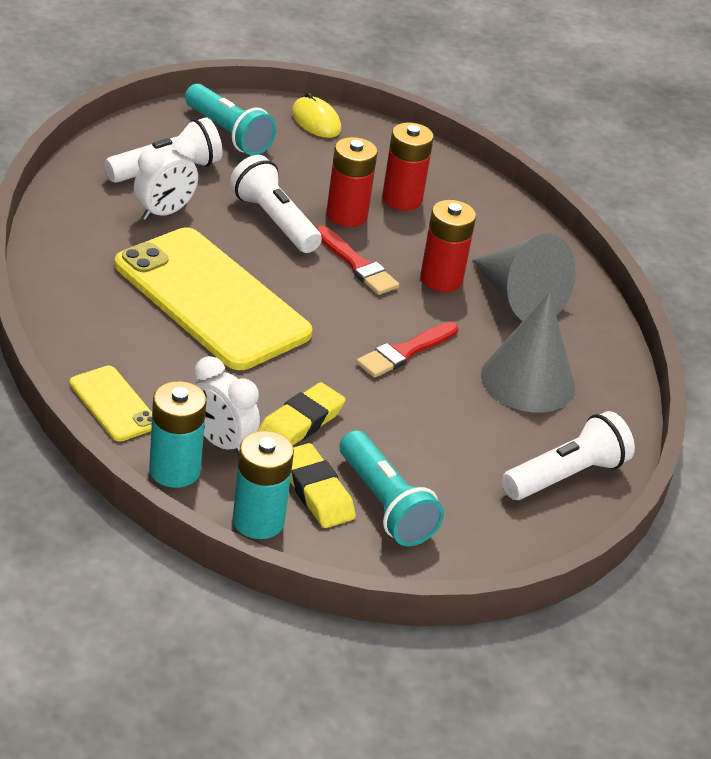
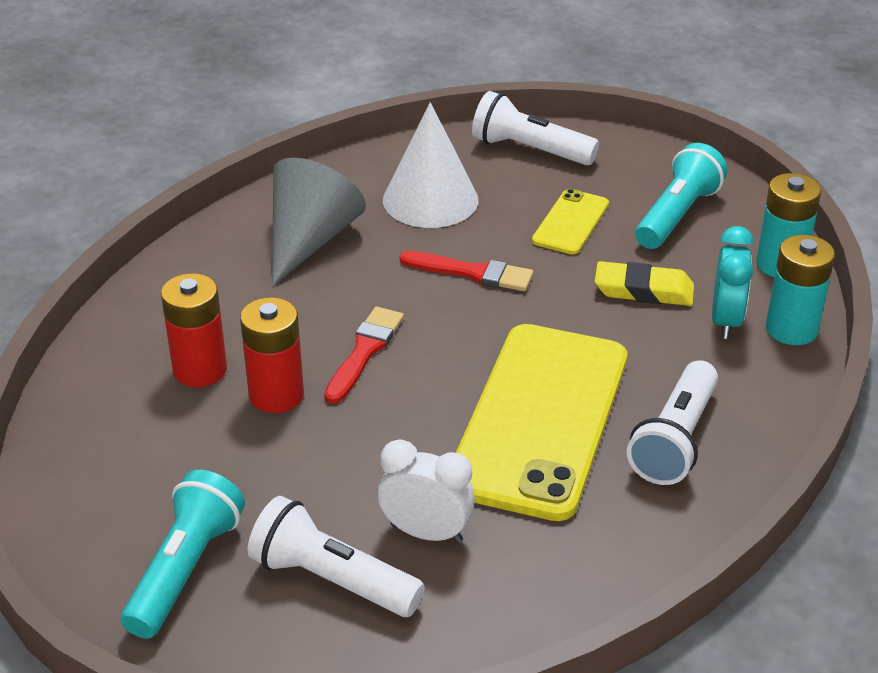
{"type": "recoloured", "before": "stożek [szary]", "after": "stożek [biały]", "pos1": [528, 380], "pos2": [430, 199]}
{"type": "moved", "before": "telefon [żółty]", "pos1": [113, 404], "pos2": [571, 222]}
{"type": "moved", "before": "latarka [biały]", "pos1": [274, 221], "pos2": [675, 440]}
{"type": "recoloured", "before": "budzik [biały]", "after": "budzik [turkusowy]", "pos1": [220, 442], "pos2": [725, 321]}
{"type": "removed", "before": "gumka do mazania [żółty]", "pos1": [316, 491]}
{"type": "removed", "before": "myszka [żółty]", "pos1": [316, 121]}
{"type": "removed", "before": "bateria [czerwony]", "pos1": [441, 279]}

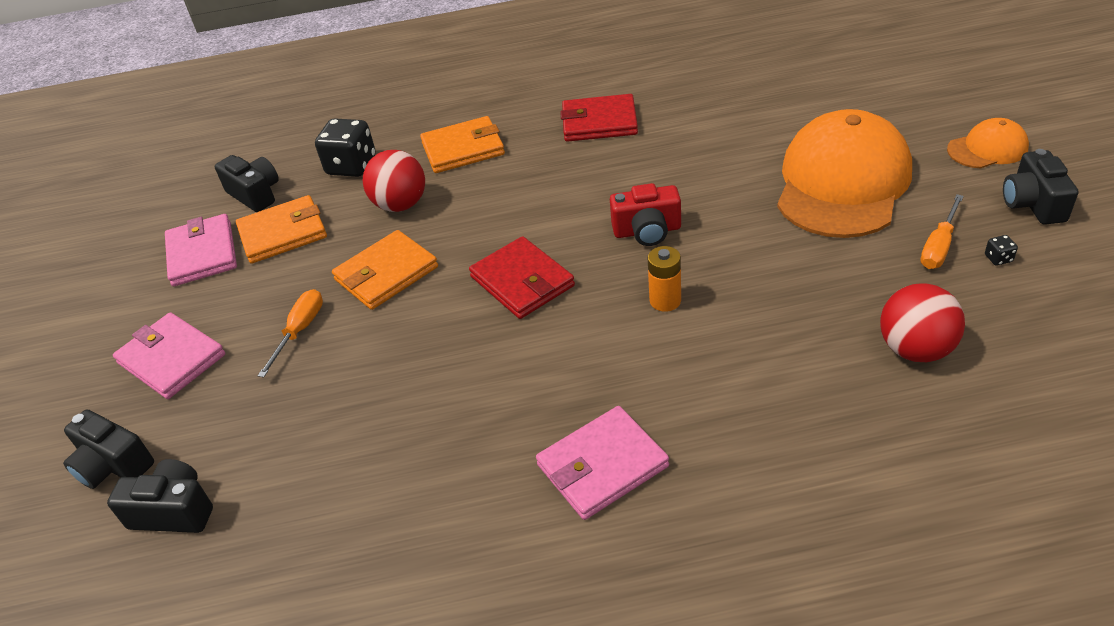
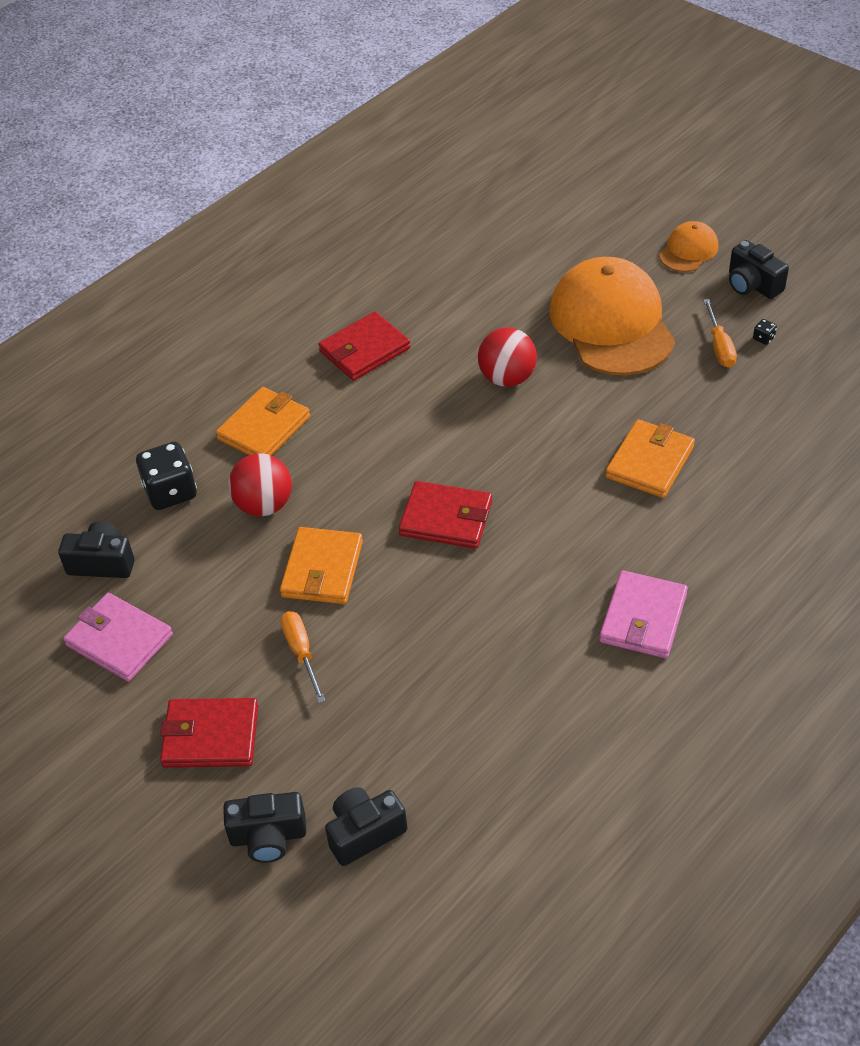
{"type": "recoloured", "before": "portfel [różowy]", "after": "portfel [czerwony]", "pos1": [171, 359], "pos2": [211, 736]}
{"type": "moved", "before": "piłka [czerwony]", "pos1": [915, 349], "pos2": [507, 378]}
{"type": "moved", "before": "portfel [pomarańczowy]", "pos1": [283, 233], "pos2": [649, 462]}
{"type": "removed", "before": "aparat fotograficzny [czerwony]", "pos1": [647, 231]}
{"type": "removed", "before": "bateria [pomarańczowy]", "pos1": [665, 301]}

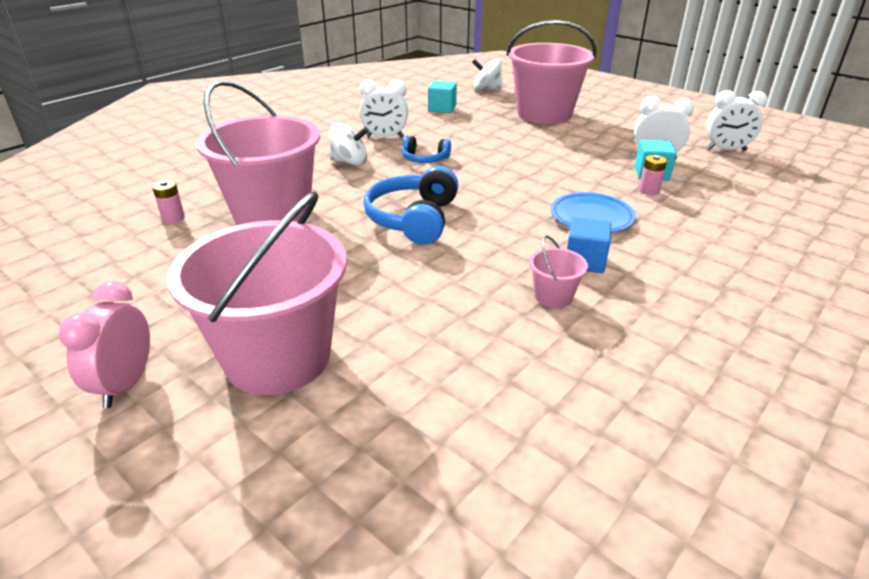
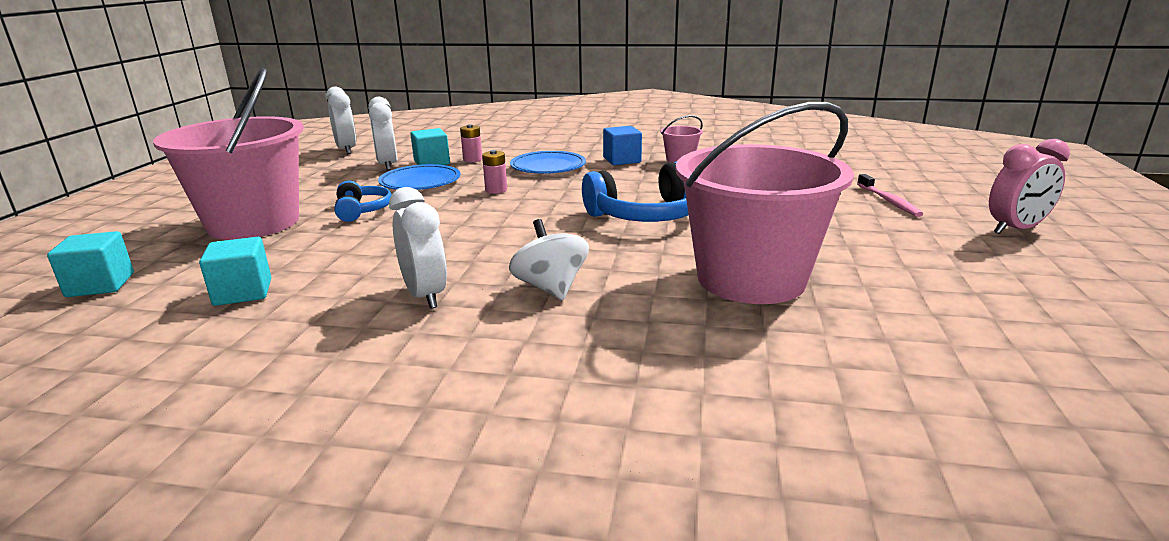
{"type": "replaced", "before": "bączek [biały]", "after": "sześcian [turkusowy]", "pos1": [486, 89], "pos2": [100, 285]}
{"type": "moved", "before": "słuchawki [niebieski]", "pos1": [424, 159], "pos2": [362, 210]}
{"type": "added", "after": "talerz [niebieski]", "pos2": [420, 182]}
{"type": "moved", "before": "bateria [różowy]", "pos1": [173, 218], "pos2": [496, 190]}
{"type": "replaced", "before": "wiadro [różowy]", "after": "szczoteczka do zębów [różowy]", "pos1": [278, 357], "pos2": [888, 201]}

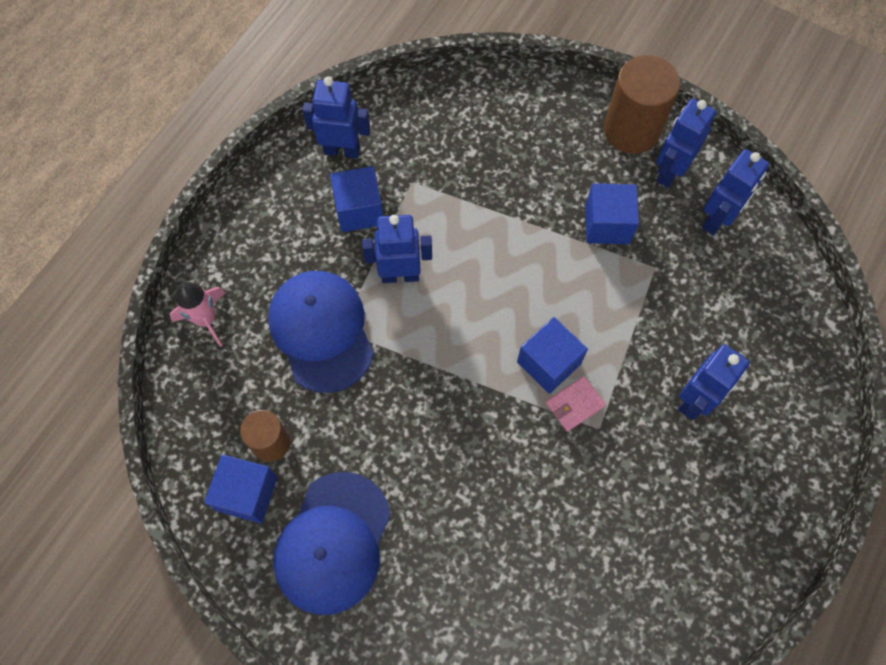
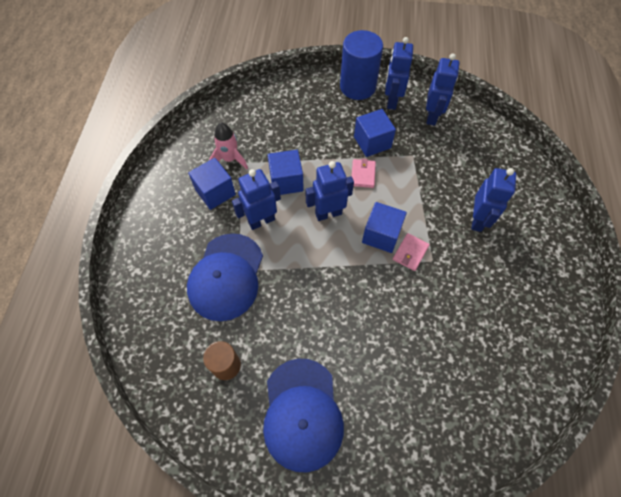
{"type": "turned", "before": "czapka [niebieski]", "pos1": [321, 331], "pos2": [226, 276], "turn": -120}
{"type": "moved", "before": "rakieta [różowy]", "pos1": [206, 319], "pos2": [230, 159]}
{"type": "moved", "before": "sześcian [niebieski]", "pos1": [247, 493], "pos2": [286, 181]}
{"type": "moved", "before": "robot [niebieski]", "pos1": [342, 150], "pos2": [328, 213]}
{"type": "recoloured", "before": "walec [brązowy]", "after": "walec [niebieski]", "pos1": [631, 130], "pos2": [357, 86]}
{"type": "added", "after": "portfel [różowy]", "pos2": [363, 174]}

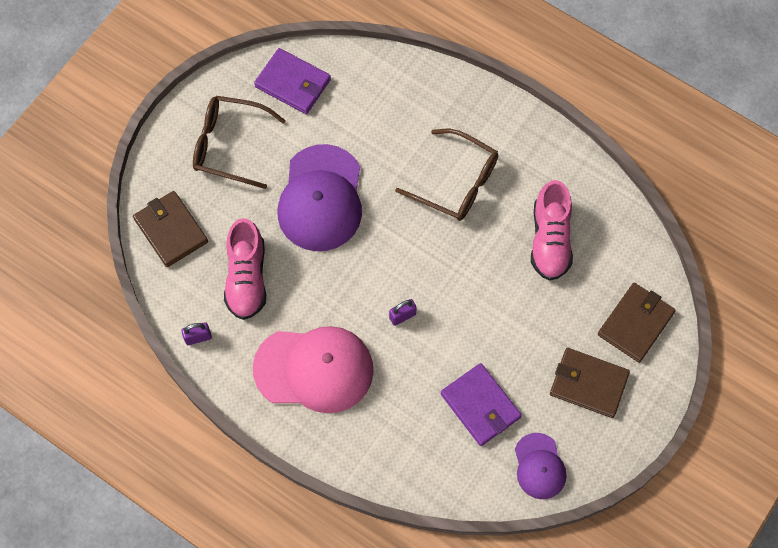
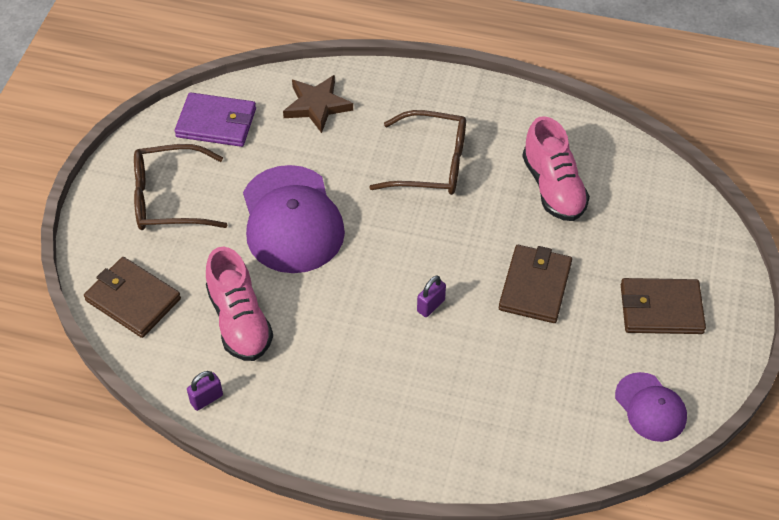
{"type": "added", "after": "gwiazda [brązowy]", "pos2": [317, 105]}
{"type": "moved", "before": "portfel [brązowy]", "pos1": [635, 323], "pos2": [535, 286]}
{"type": "removed", "before": "czapka [różowy]", "pos1": [314, 369]}
{"type": "removed", "before": "portfel [fioletowy]", "pos1": [480, 405]}

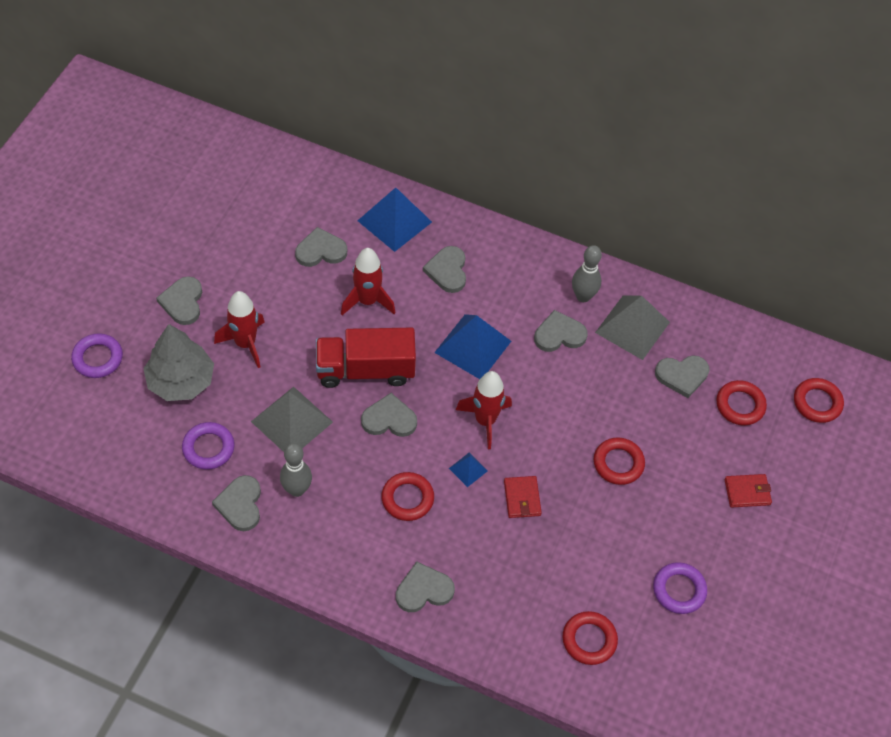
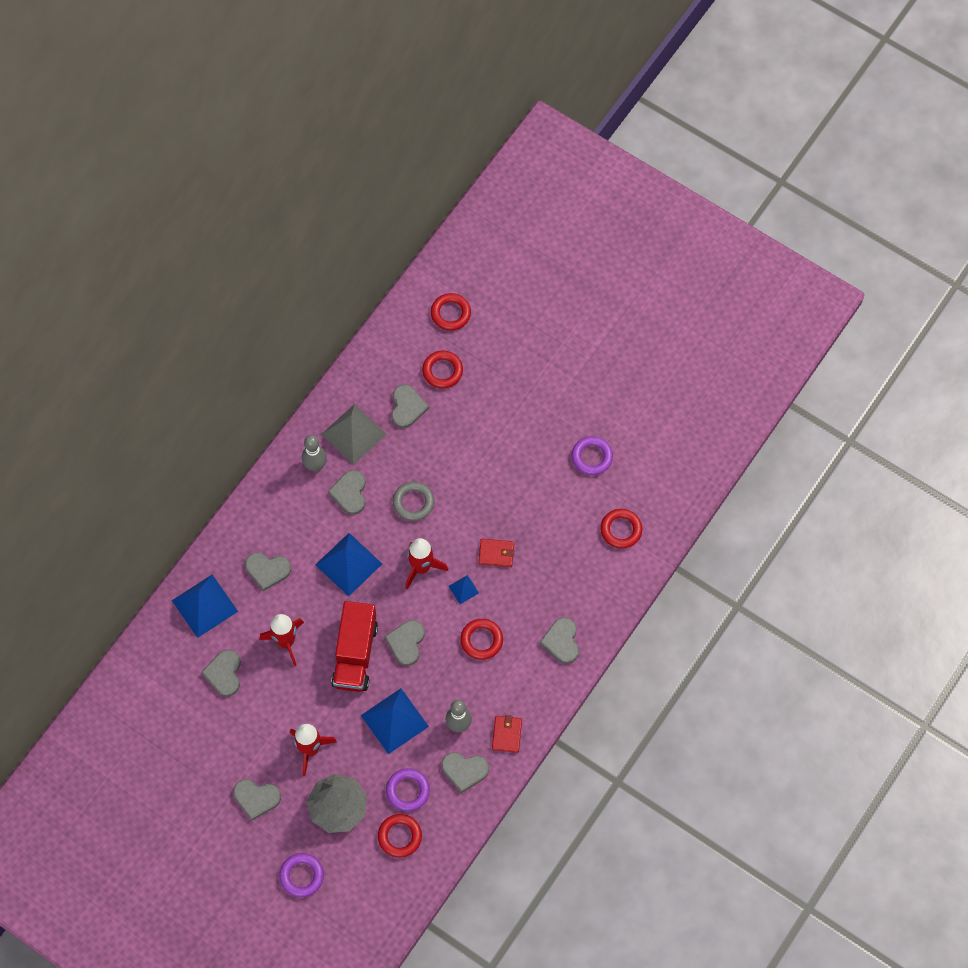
{"type": "recoloured", "before": "piramida [szary]", "after": "piramida [niebieski]", "pos1": [292, 421], "pos2": [394, 721]}
{"type": "moved", "before": "pierścień [czerwony]", "pos1": [618, 463], "pos2": [400, 836]}
{"type": "added", "after": "pierścień [szary]", "pos2": [413, 502]}
{"type": "moved", "before": "portfel [czerwony]", "pos1": [747, 492], "pos2": [506, 734]}

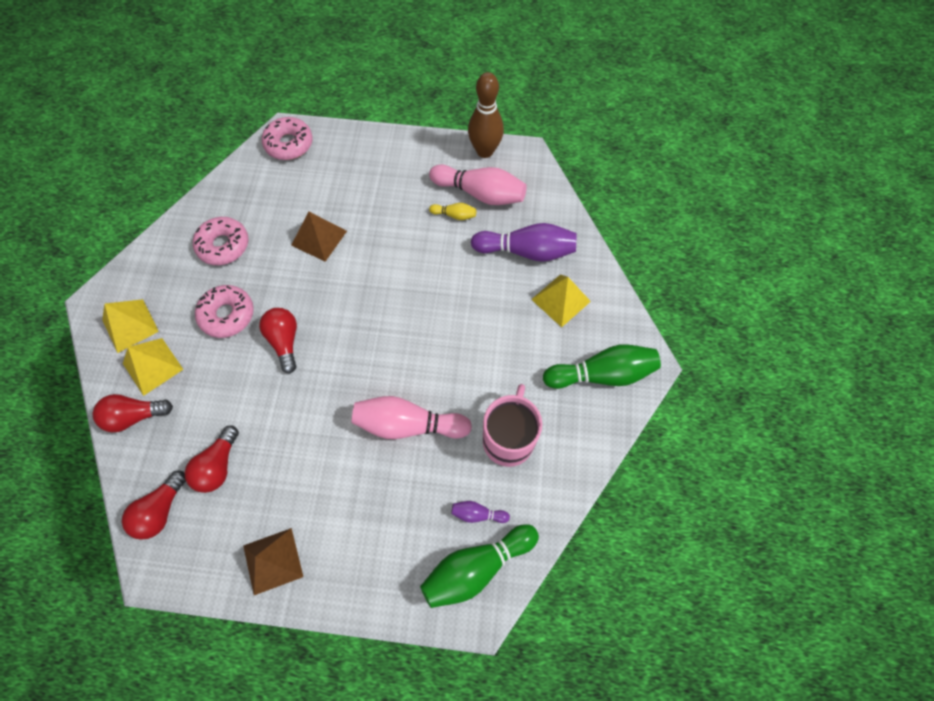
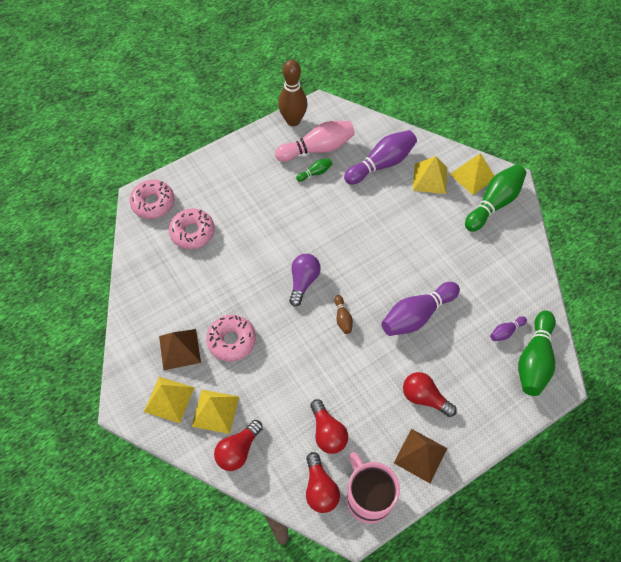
{"type": "moved", "before": "piramida [brązowy]", "pos1": [319, 238], "pos2": [180, 349]}
{"type": "moved", "before": "donut [różowy]", "pos1": [223, 245], "pos2": [192, 232]}
{"type": "added", "after": "żarówka [fioletowy]", "pos2": [303, 281]}
{"type": "recoloured", "before": "kręgiel [żółty]", "after": "kręgiel [zielony]", "pos1": [454, 215], "pos2": [315, 173]}
{"type": "added", "after": "kręgiel [brązowy]", "pos2": [342, 318]}
{"type": "moved", "before": "kubek [różowy]", "pos1": [508, 439], "pos2": [368, 498]}
{"type": "recoloured", "before": "kręgiel [różowy]", "after": "kręgiel [fioletowy]", "pos1": [408, 424], "pos2": [417, 315]}
{"type": "moved", "before": "żarówka [czerwony]", "pos1": [284, 341], "pos2": [424, 397]}
{"type": "added", "after": "piramida [żółty]", "pos2": [472, 176]}

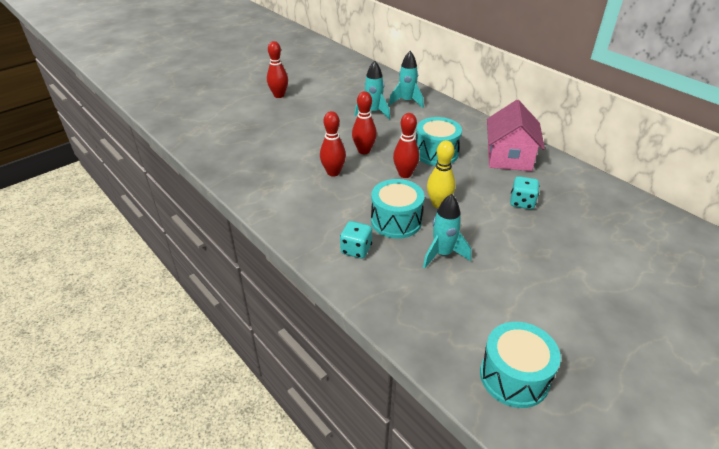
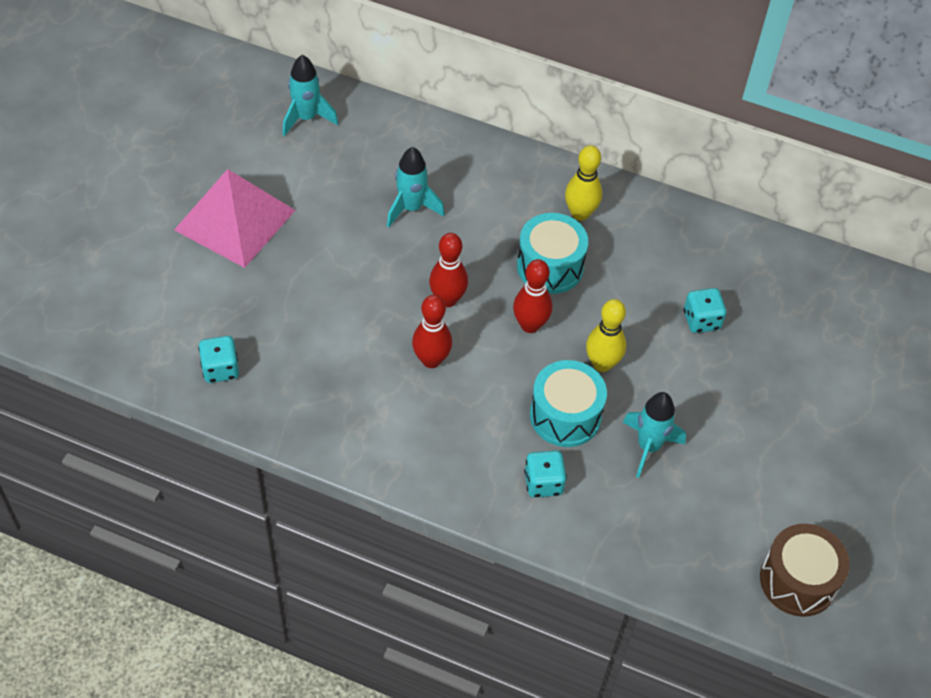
{"type": "replaced", "before": "kręgiel [czerwony]", "after": "piramida [różowy]", "pos1": [279, 95], "pos2": [235, 220]}
{"type": "added", "after": "kostka do gry [turkusowy]", "pos2": [220, 369]}
{"type": "moved", "before": "rakieta [turkusowy]", "pos1": [406, 101], "pos2": [306, 118]}
{"type": "added", "after": "kręgiel [żółty]", "pos2": [580, 213]}
{"type": "recoloured", "before": "bęben [turkusowy]", "after": "bęben [brązowy]", "pos1": [514, 377], "pos2": [798, 580]}
{"type": "removed", "before": "domek [różowy]", "pos1": [509, 157]}

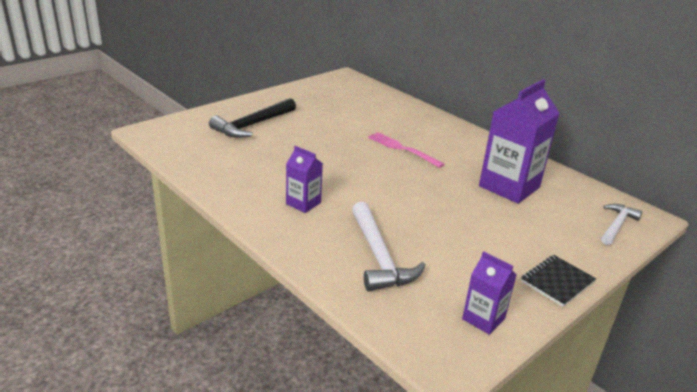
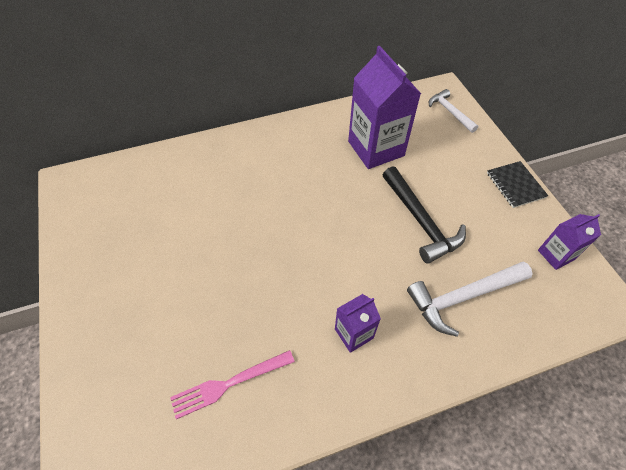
{"type": "moved", "before": "widelec [różowy]", "pos1": [402, 149], "pos2": [228, 384]}
{"type": "moved", "before": "młotek [czarny]", "pos1": [252, 125], "pos2": [420, 221]}
{"type": "turned", "before": "młotek [biały]", "pos1": [379, 256], "pos2": [463, 297], "turn": 150}

